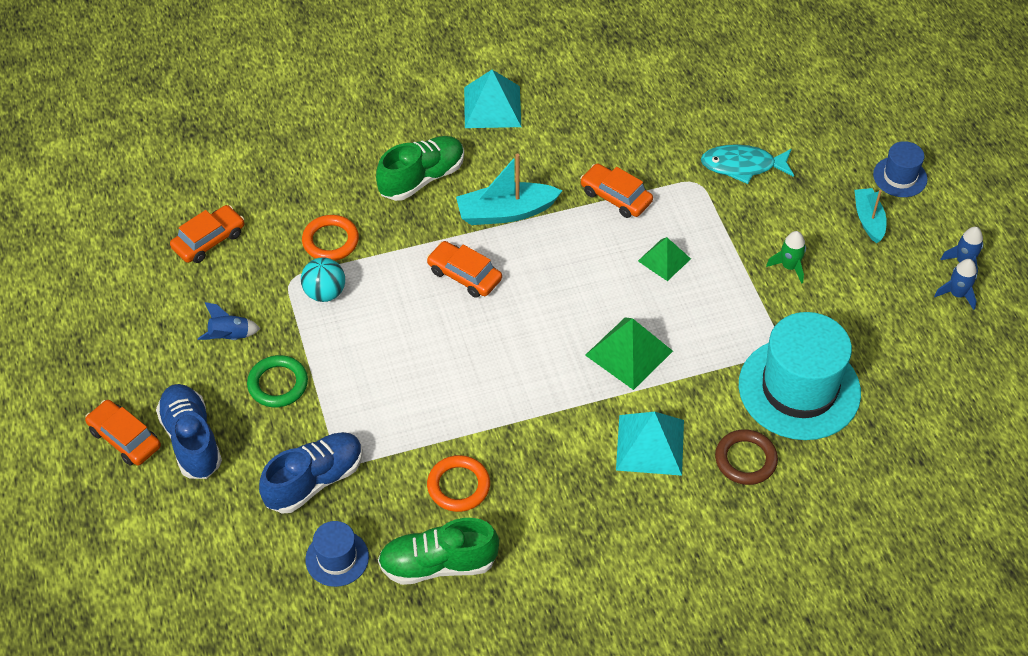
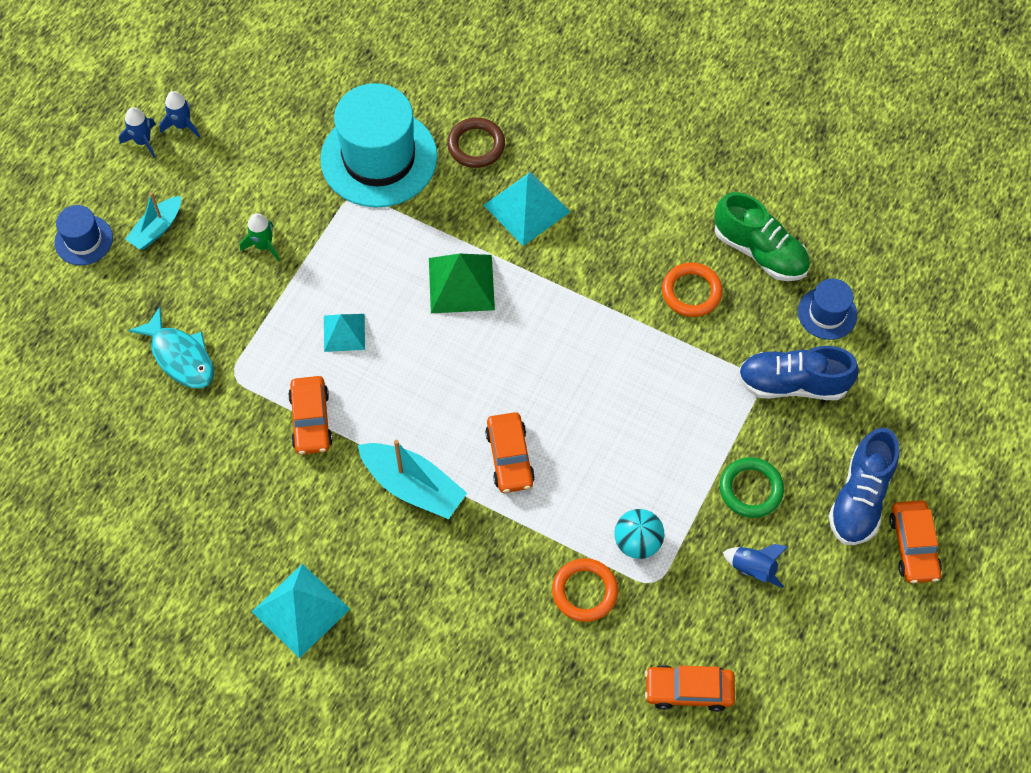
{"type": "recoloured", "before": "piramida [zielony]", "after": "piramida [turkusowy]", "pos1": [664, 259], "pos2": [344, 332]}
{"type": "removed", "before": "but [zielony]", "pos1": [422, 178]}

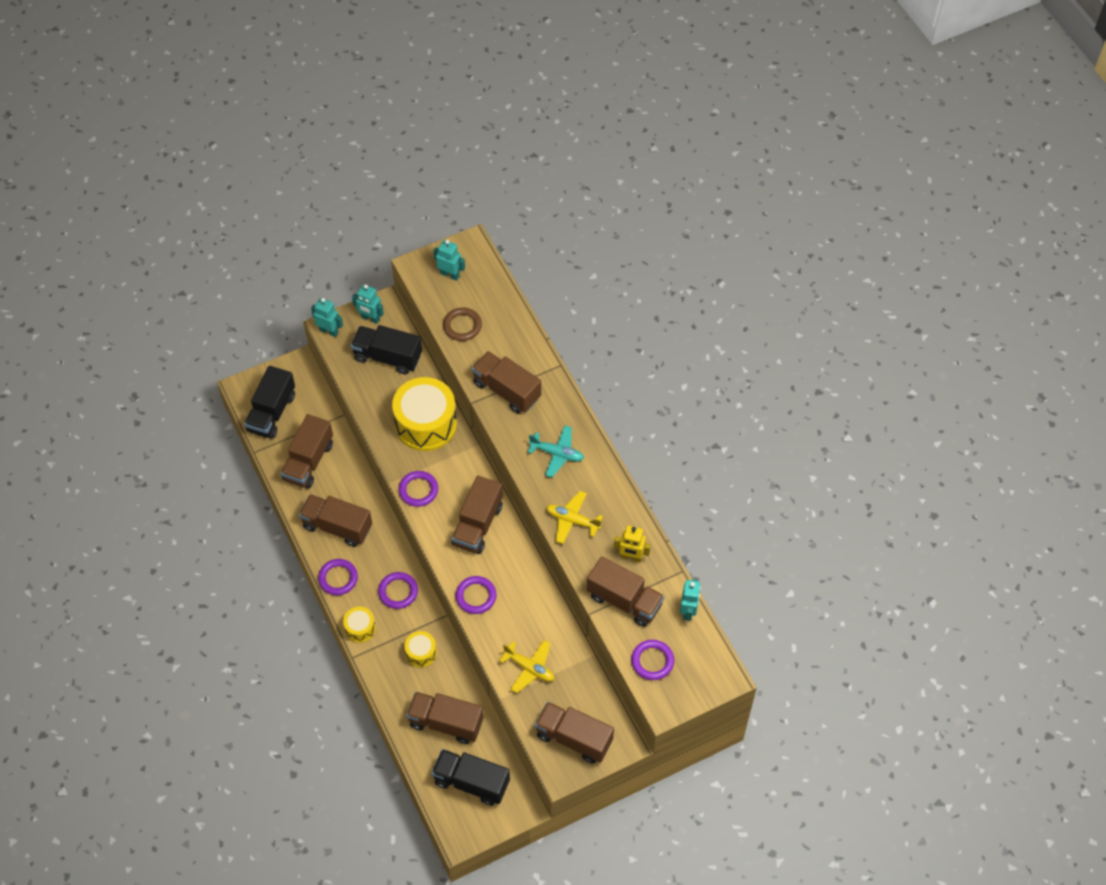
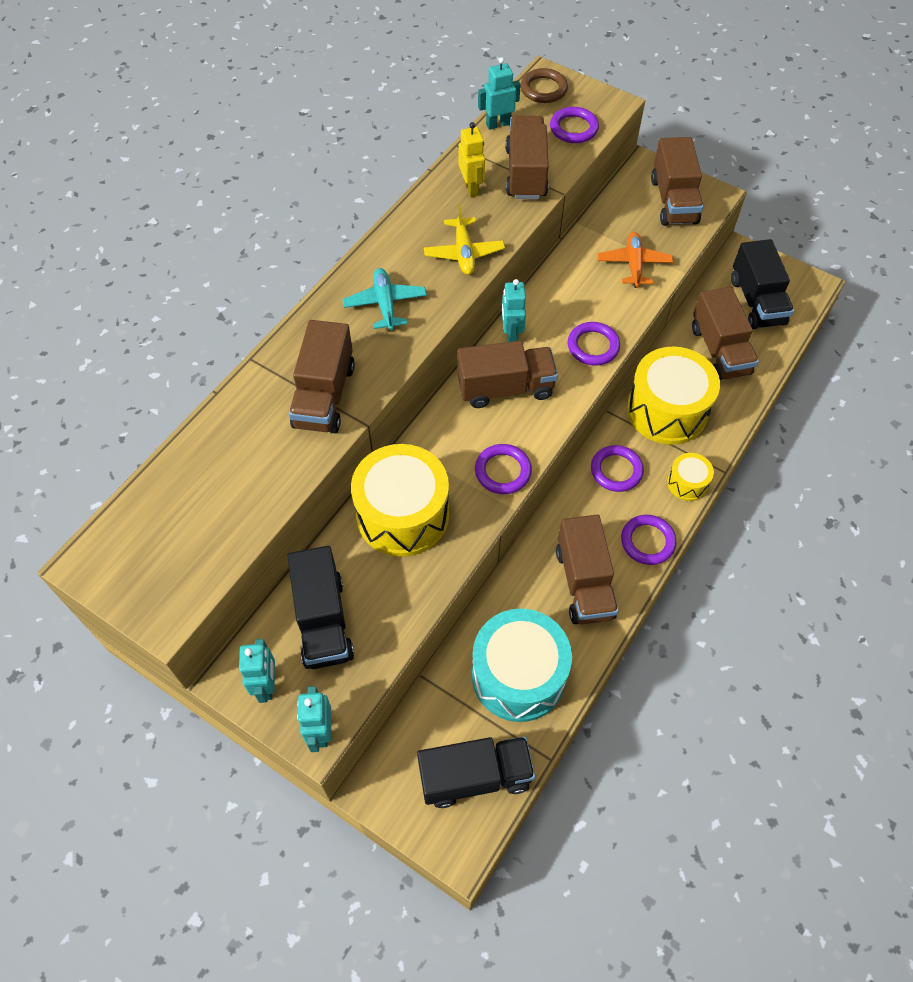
{"type": "replaced", "before": "ciężarówka [brązowy]", "after": "bęben [turkusowy]", "pos1": [308, 461], "pos2": [518, 675]}
{"type": "moved", "before": "robot [turkusowy]", "pos1": [450, 275], "pos2": [511, 335]}
{"type": "moved", "before": "pierścień [brązowy]", "pos1": [462, 326], "pos2": [543, 89]}
{"type": "recoloured", "before": "samolot [żółty]", "after": "samolot [pomarańczowy]", "pos1": [529, 668], "pos2": [633, 264]}
{"type": "resized", "before": "bęben [żółty]", "pos1": [421, 653], "pos2": [667, 410], "scale": 2.09}

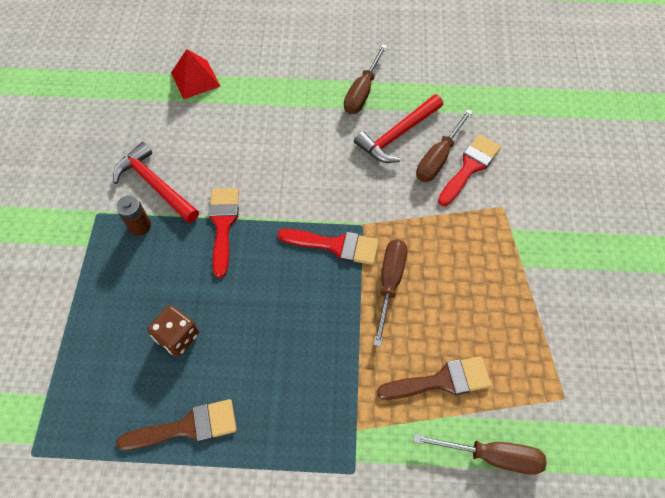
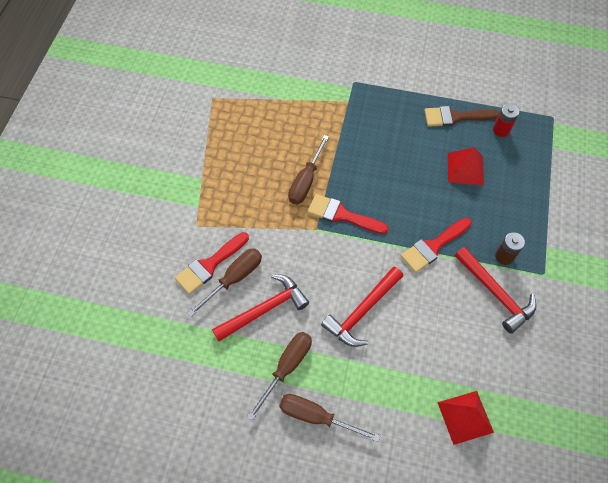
{"type": "moved", "before": "śrubokręt [brązowy]", "pos1": [492, 455], "pos2": [316, 417]}
{"type": "added", "after": "młotek [czerwony]", "pos2": [362, 311]}
{"type": "turned", "before": "pędzel [czerwony]", "pos1": [223, 224], "pos2": [433, 246], "turn": 45}
{"type": "replaced", "before": "kostka do gry [brązowy]", "after": "piramida [czerwony]", "pos1": [178, 337], "pos2": [465, 169]}
{"type": "added", "after": "bateria [czerwony]", "pos2": [501, 130]}
{"type": "removed", "before": "pędzel [brązowy]", "pos1": [441, 381]}

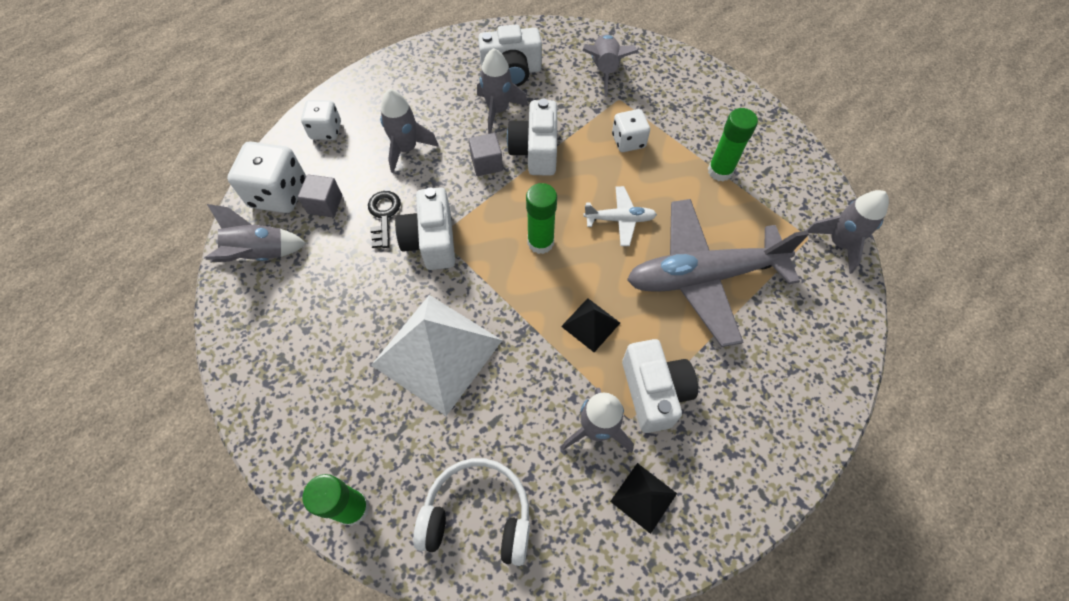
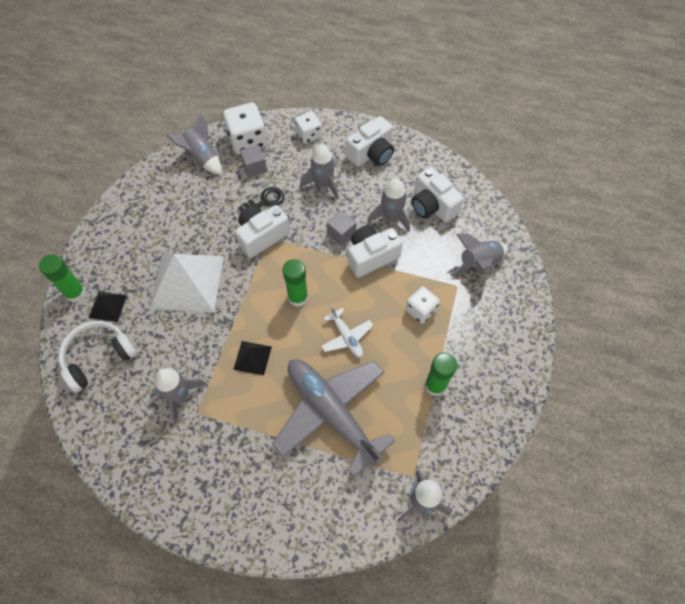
{"type": "turned", "before": "słuchawki [biały]", "pos1": [478, 515], "pos2": [98, 357], "turn": -105}
{"type": "moved", "before": "piramida [czarny]", "pos1": [643, 497], "pos2": [107, 306]}
{"type": "moved", "before": "aparat fotograficzny [biały]", "pos1": [654, 392], "pos2": [371, 154]}

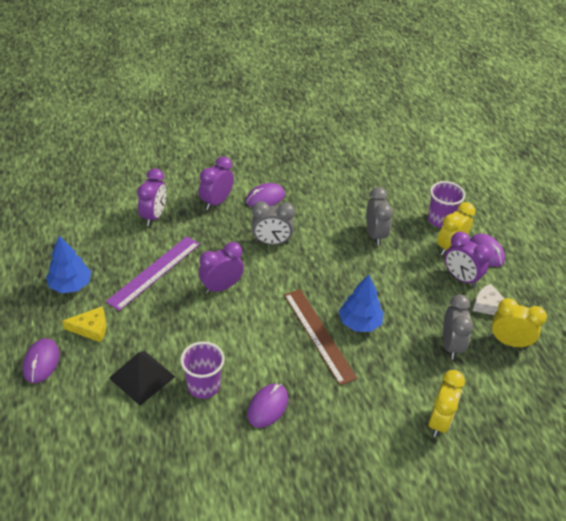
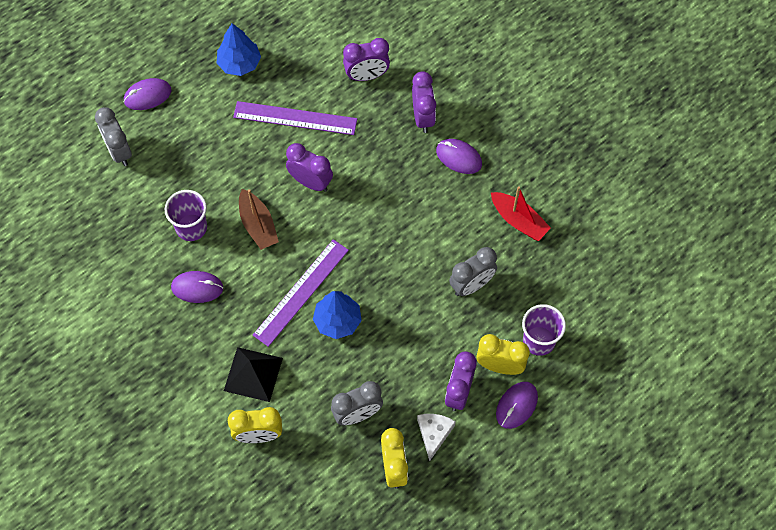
{"type": "moved", "before": "budzik [szary]", "pos1": [271, 242], "pos2": [119, 151]}
{"type": "moved", "before": "piramida [czarny]", "pos1": [142, 377], "pos2": [253, 374]}
{"type": "added", "after": "łódka [brązowy]", "pos2": [258, 225]}
{"type": "recoloured", "before": "linijka [brązowy]", "after": "linijka [fioletowy]", "pos1": [318, 335], "pos2": [301, 292]}
{"type": "turned", "before": "budzik [fioletowy]", "pos1": [216, 202], "pos2": [423, 117], "turn": 75}
{"type": "added", "after": "łódka [czerwony]", "pos2": [518, 220]}
{"type": "removed", "before": "ser [żółty]", "pos1": [91, 328]}

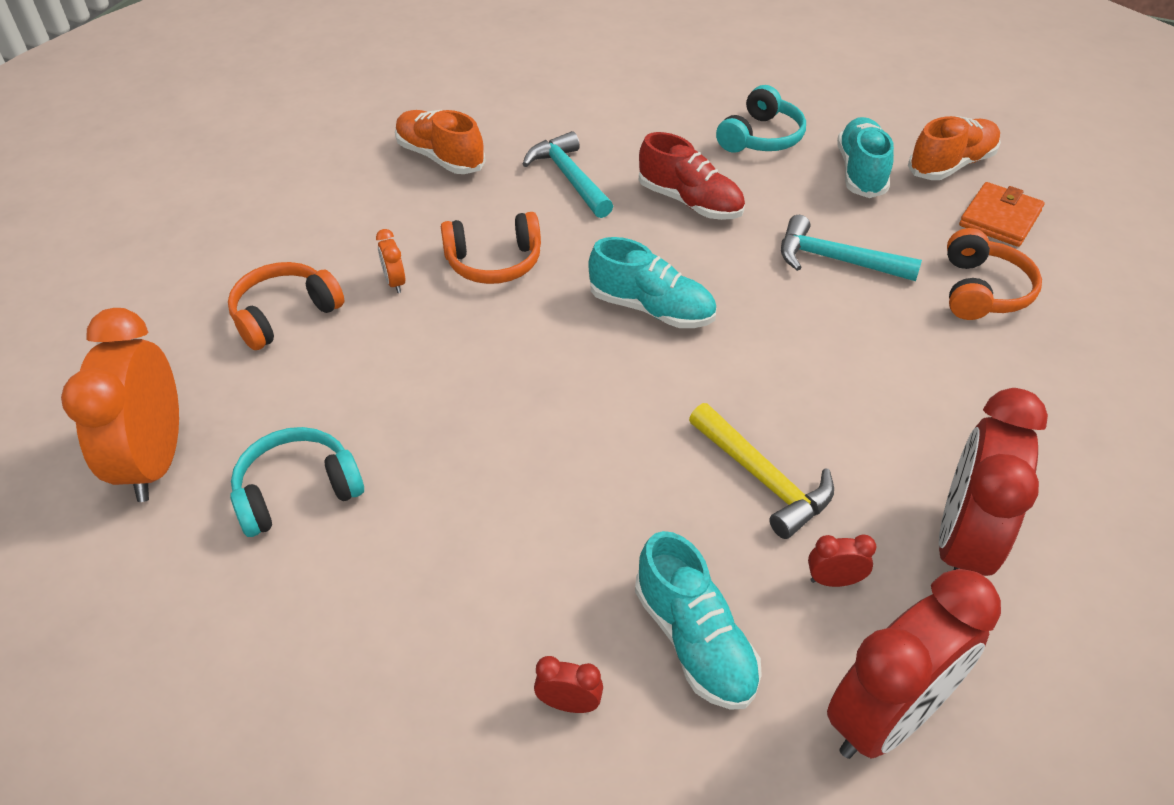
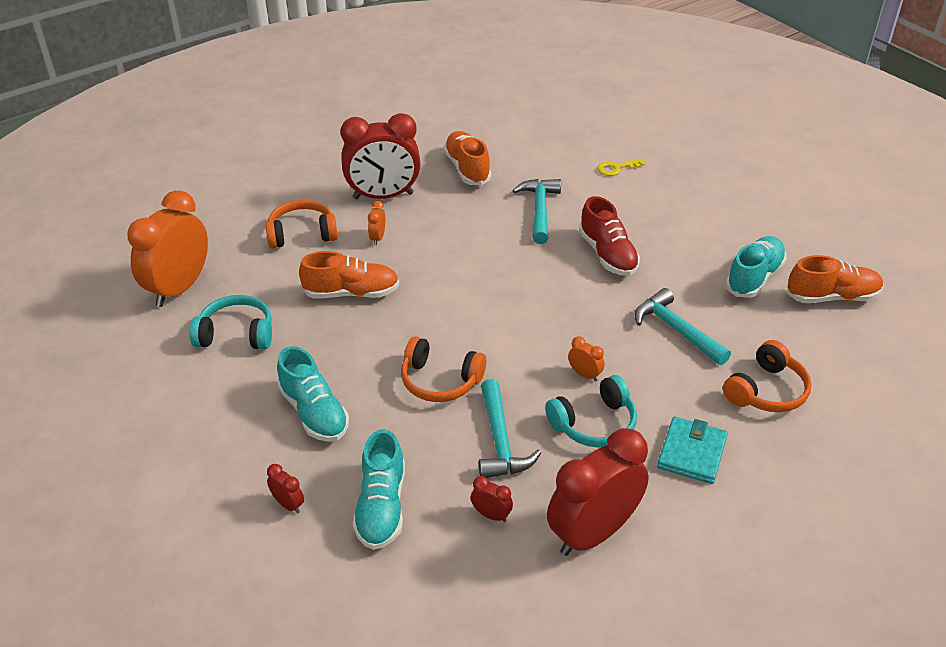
{"type": "moved", "before": "but [turkusowy]", "pos1": [651, 309], "pos2": [314, 412]}
{"type": "added", "after": "but [pomarańczowy]", "pos2": [351, 293]}
{"type": "moved", "before": "budzik [czerwony]", "pos1": [886, 717], "pos2": [383, 196]}
{"type": "moved", "before": "słuchawki [pomarańczowy]", "pos1": [494, 262], "pos2": [440, 381]}
{"type": "recoloured", "before": "młotek [żółty]", "after": "młotek [turkusowy]", "pos1": [762, 478], "pos2": [500, 440]}
{"type": "moved", "before": "słuchawki [turkusowy]", "pos1": [761, 137], "pos2": [594, 424]}
{"type": "added", "after": "budzik [pomarańczowy]", "pos2": [584, 374]}
{"type": "added", "after": "klucz [żółty]", "pos2": [617, 168]}
{"type": "added", "after": "portfel [turkusowy]", "pos2": [691, 453]}
{"type": "removed", "before": "portfel [pomarańczowy]", "pos1": [999, 218]}

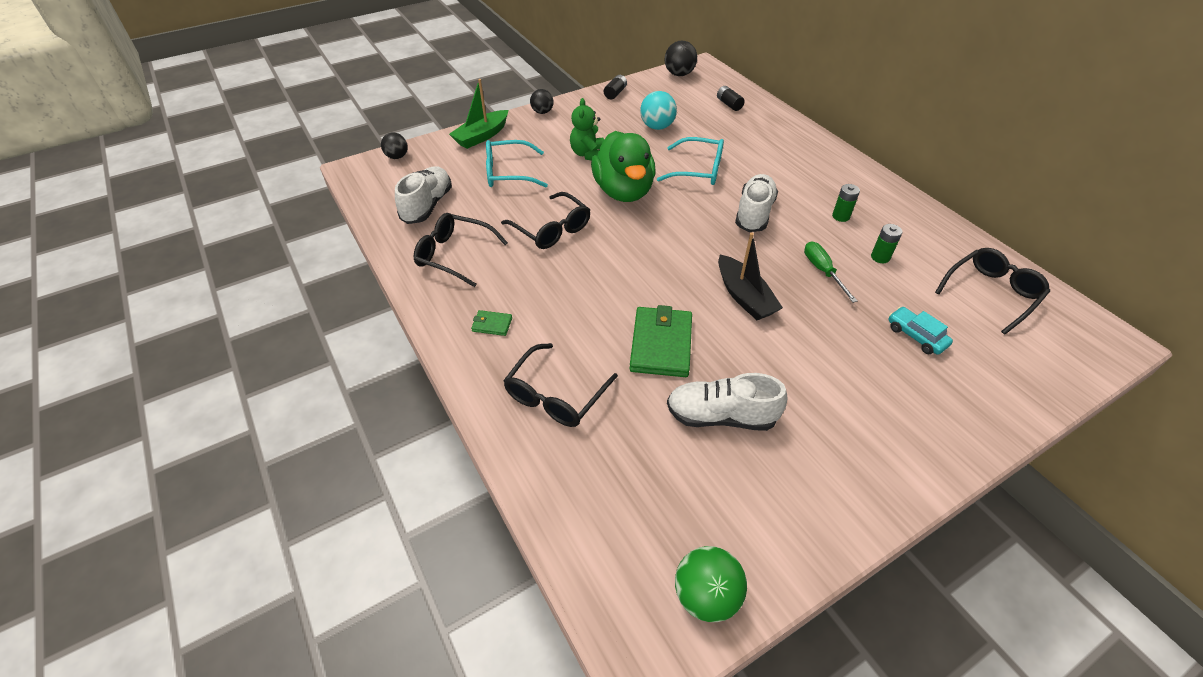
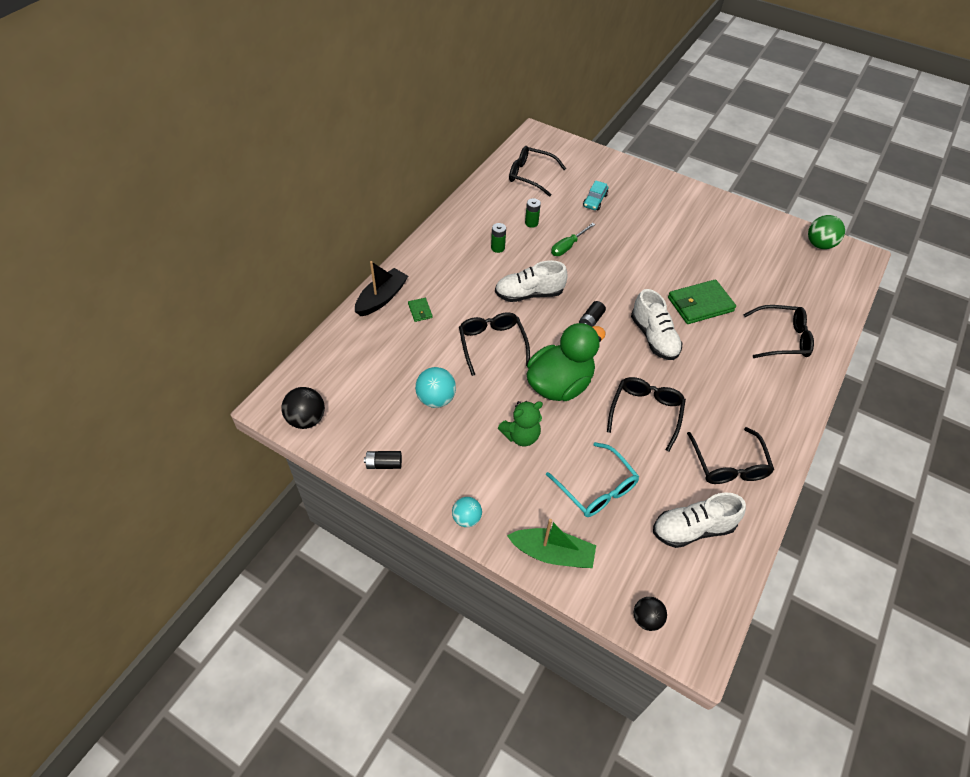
{"type": "moved", "before": "łódka [czarny]", "pos1": [744, 296], "pos2": [381, 298]}
{"type": "moved", "before": "portfel [zielony]", "pos1": [492, 324], "pos2": [420, 311]}
{"type": "recoloured", "before": "piłka [czarny]", "after": "piłka [turkusowy]", "pos1": [542, 112], "pos2": [466, 518]}
{"type": "recoloured", "before": "okulary [turkusowy]", "after": "okulary [czarny]", "pos1": [698, 170], "pos2": [492, 344]}
{"type": "moved", "before": "bateria [czarny]", "pos1": [729, 104], "pos2": [591, 320]}
{"type": "moved", "before": "but [biały]", "pos1": [721, 416], "pos2": [654, 337]}

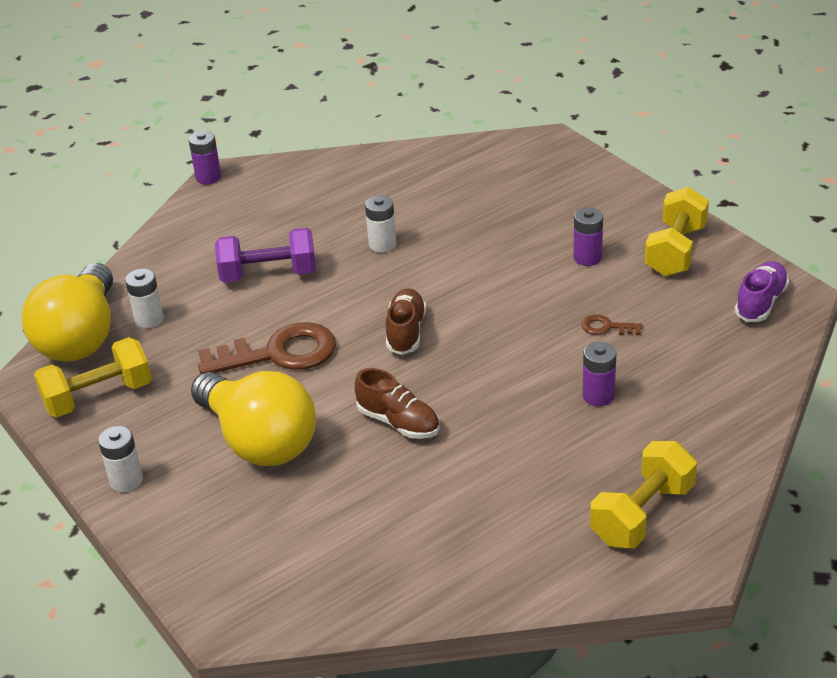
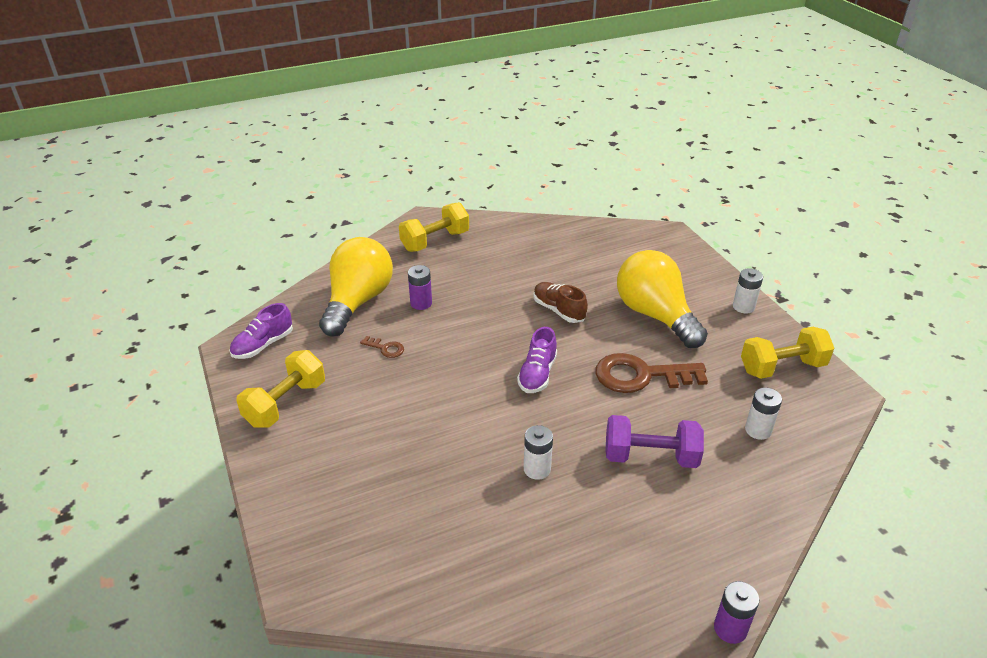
{"type": "moved", "before": "żarówka [żółty]", "pos1": [81, 337], "pos2": [358, 302]}
{"type": "recoloured", "before": "but [brązowy]", "after": "but [fioletowy]", "pos1": [406, 332], "pos2": [537, 374]}
{"type": "removed", "before": "bateria [fioletowy]", "pos1": [587, 258]}

